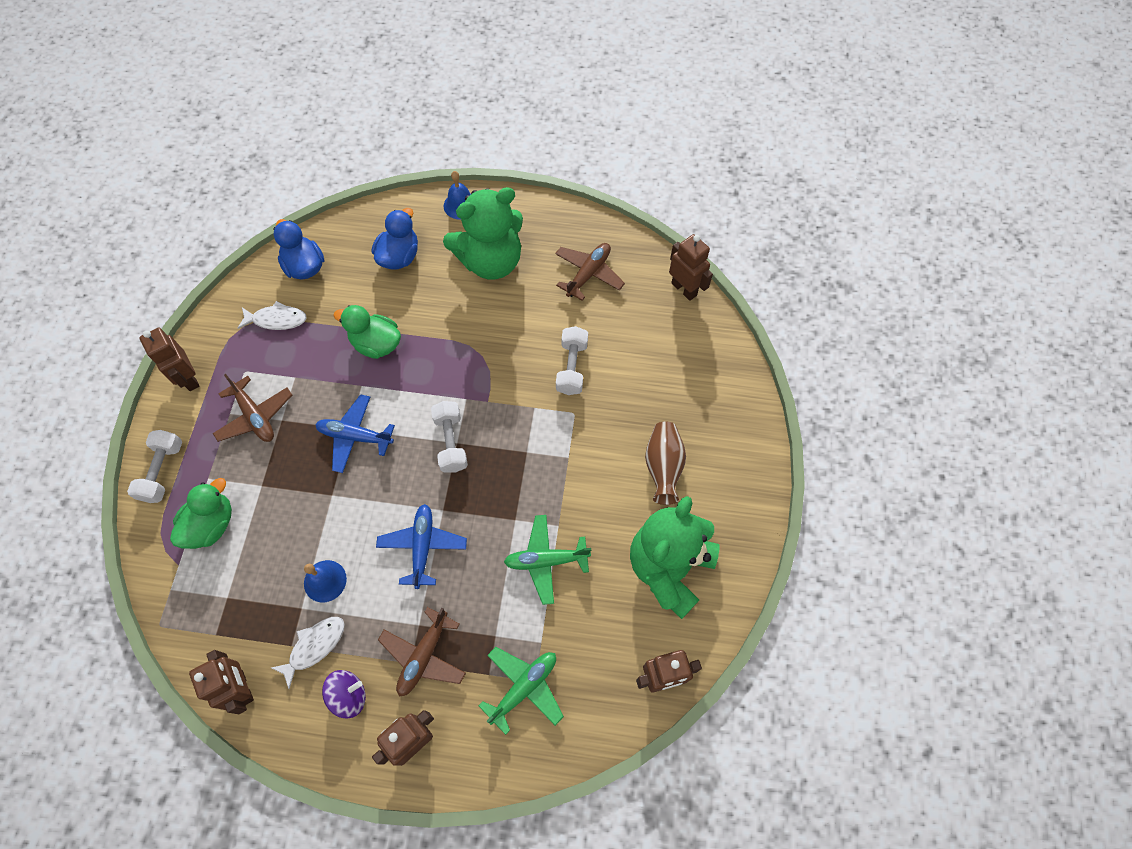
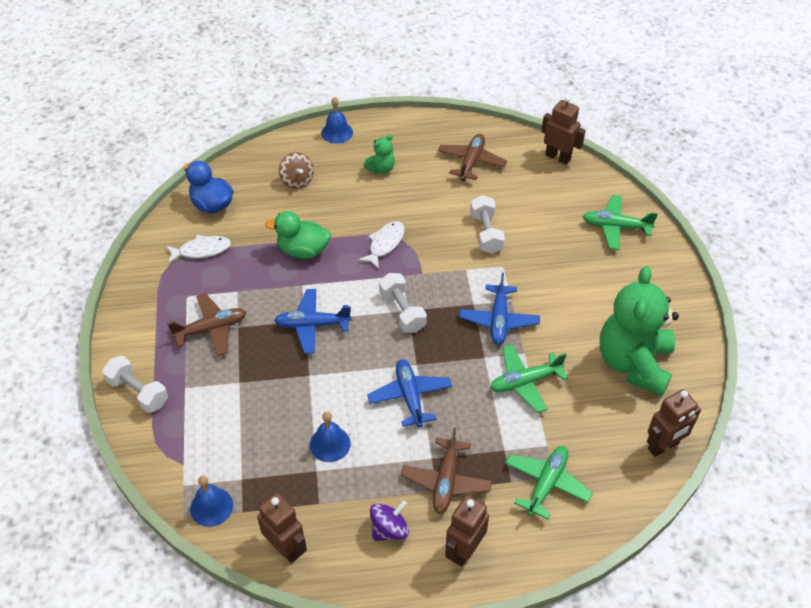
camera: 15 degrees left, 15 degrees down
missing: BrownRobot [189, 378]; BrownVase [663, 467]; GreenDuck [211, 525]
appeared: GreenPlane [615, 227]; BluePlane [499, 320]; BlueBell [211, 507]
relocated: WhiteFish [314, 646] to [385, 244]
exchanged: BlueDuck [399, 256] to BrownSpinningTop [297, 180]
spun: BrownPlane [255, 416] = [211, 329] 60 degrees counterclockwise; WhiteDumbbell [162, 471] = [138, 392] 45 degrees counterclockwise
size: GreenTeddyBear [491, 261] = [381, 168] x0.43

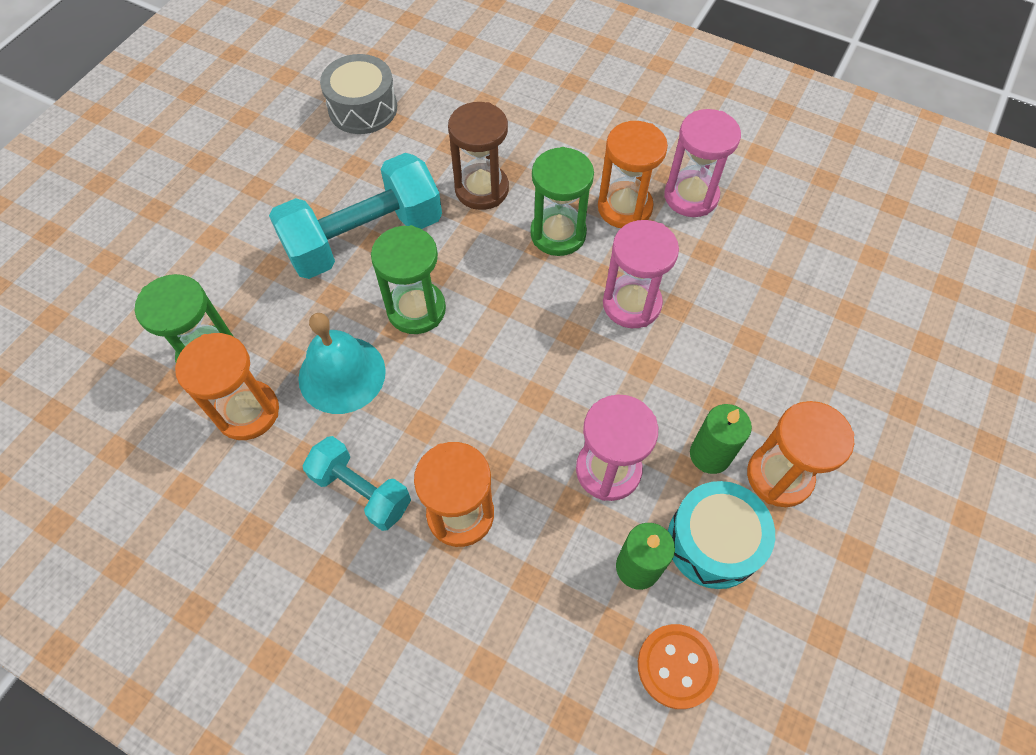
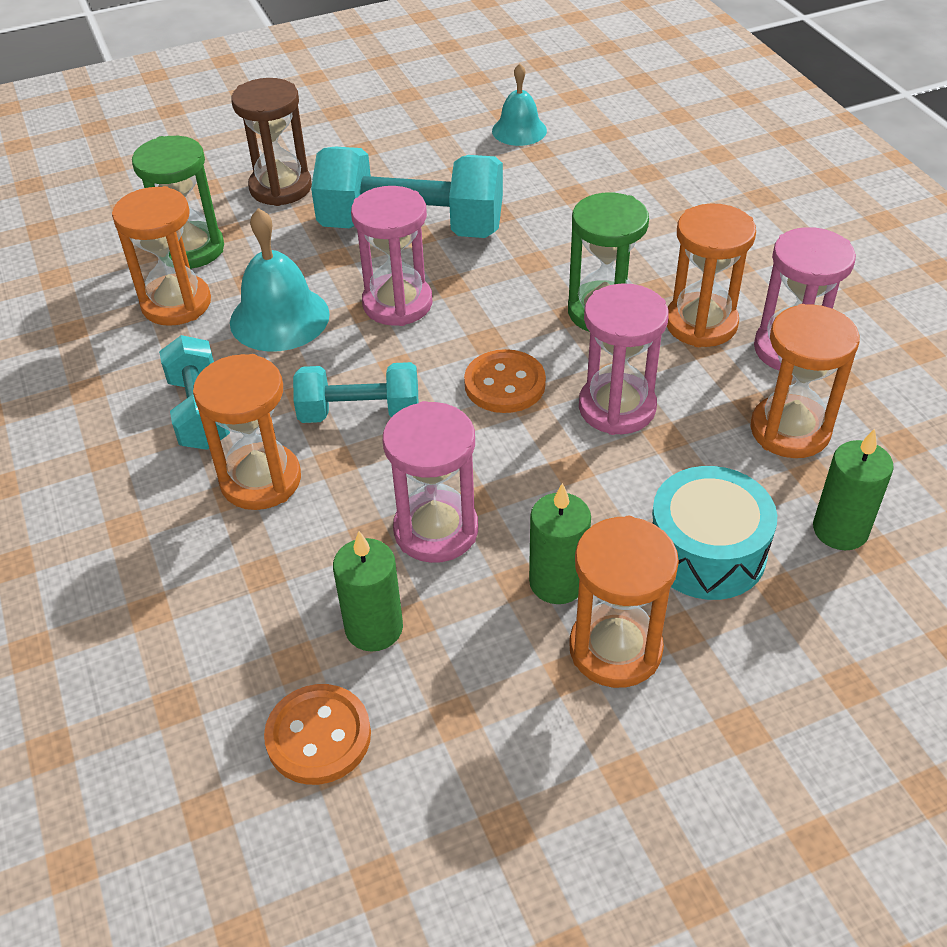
camera: 40 degrees right, 15 degrees down
appeared: OrangeHourglass [790, 430]; OrangeButton [505, 384]; TurquoiseDumbbell [359, 413]; GreenCandle [840, 530]
relocated: BrownHourglass [481, 189] to [280, 188]; TurquoiseDrum [713, 542] to [706, 552]
exchanged: GreyDrum [363, 108] to TurquoiseBell [519, 130]
colour: GreenHourglass [416, 309] to PinkHourglass [397, 303]

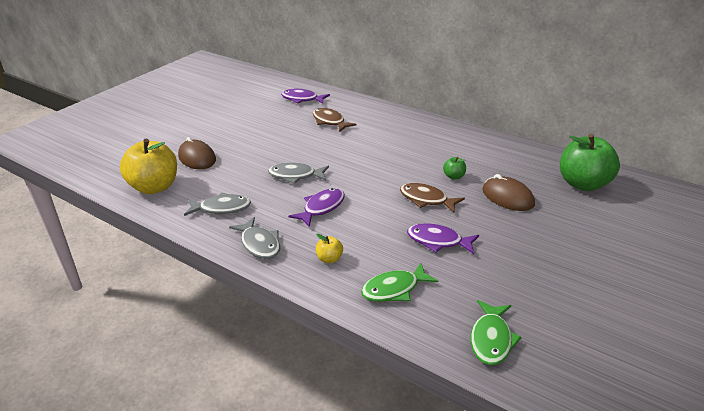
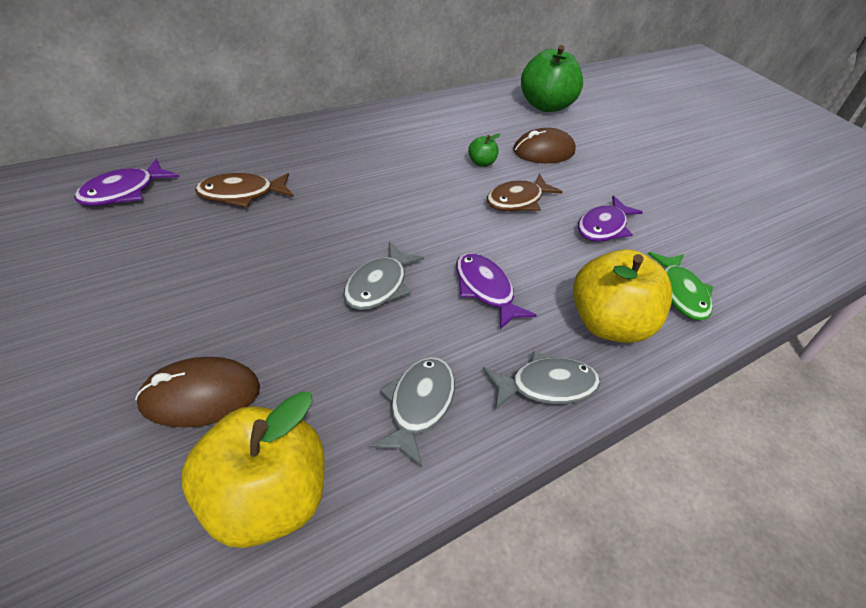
camera: 75 degrees left, 10 degrees up
missing: GreenFish [491, 339]
size: YellowApple [329, 259] = [607, 324] x2.34

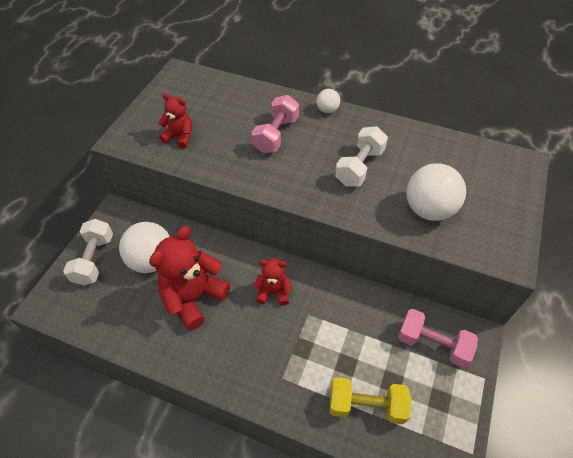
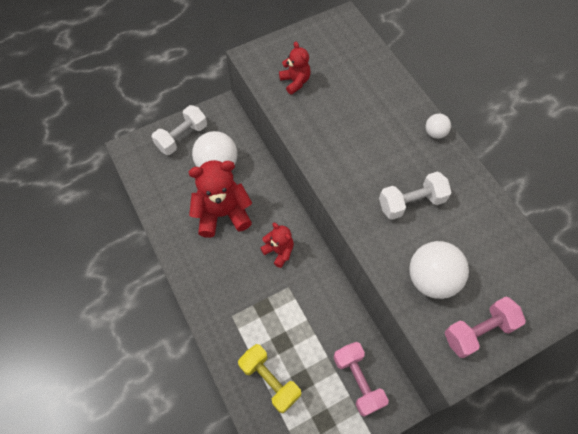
camera: 40 degrees right, 10 degrees up
relocated: PinkDumbbell [276, 135] to [478, 331]

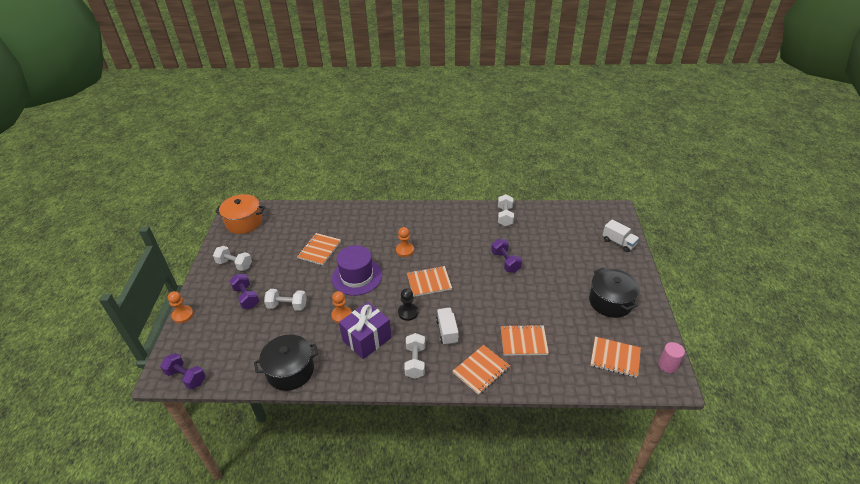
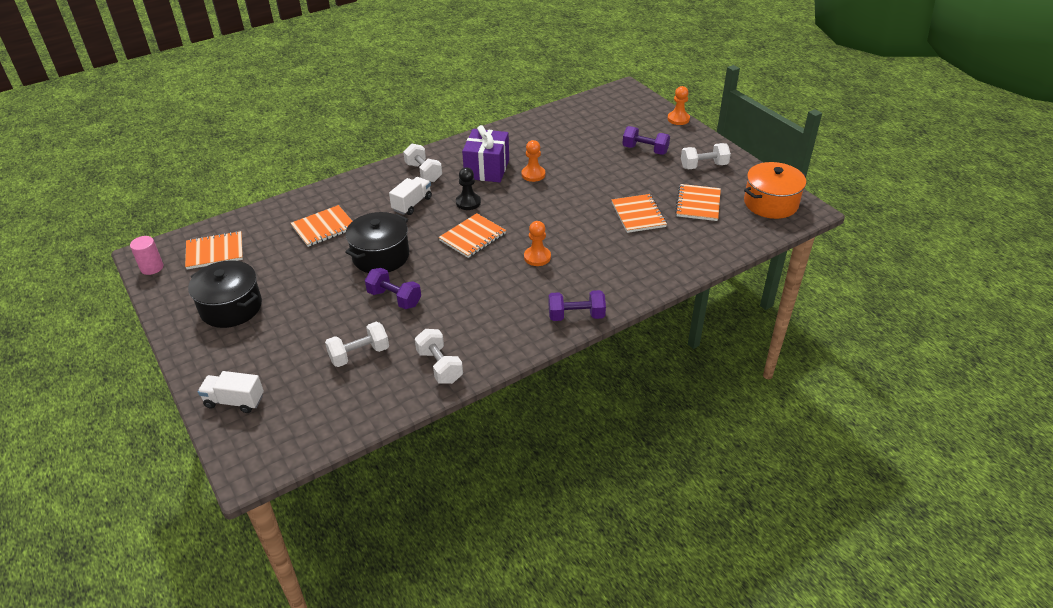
camera: 145 degrees right, 0 degrees up
missing: PurpleHat [357, 276]
relocated: WhiteDumbbell [287, 306] to [359, 354]; BlackPot [290, 371] to [381, 256]; OrangeNotebook [481, 370] to [698, 204]; PurpleDumbbell [186, 377] to [576, 316]
spun: WhiteTruck [447, 331] = [412, 204] 105 degrees counterclockwise

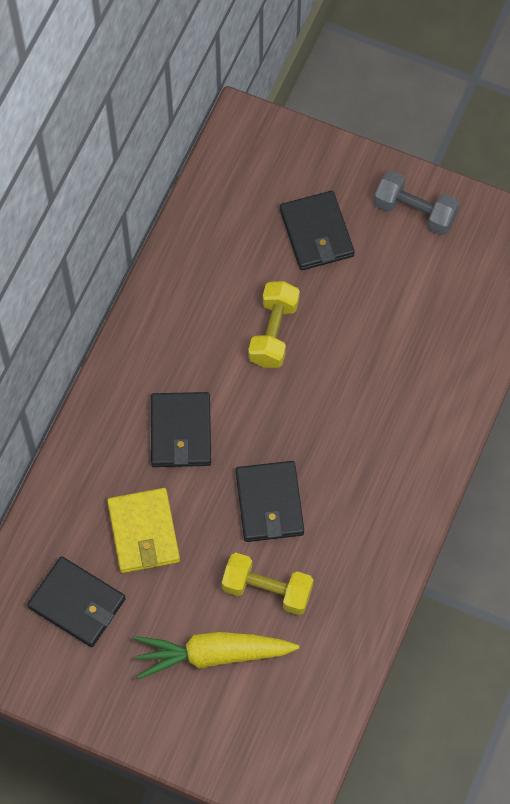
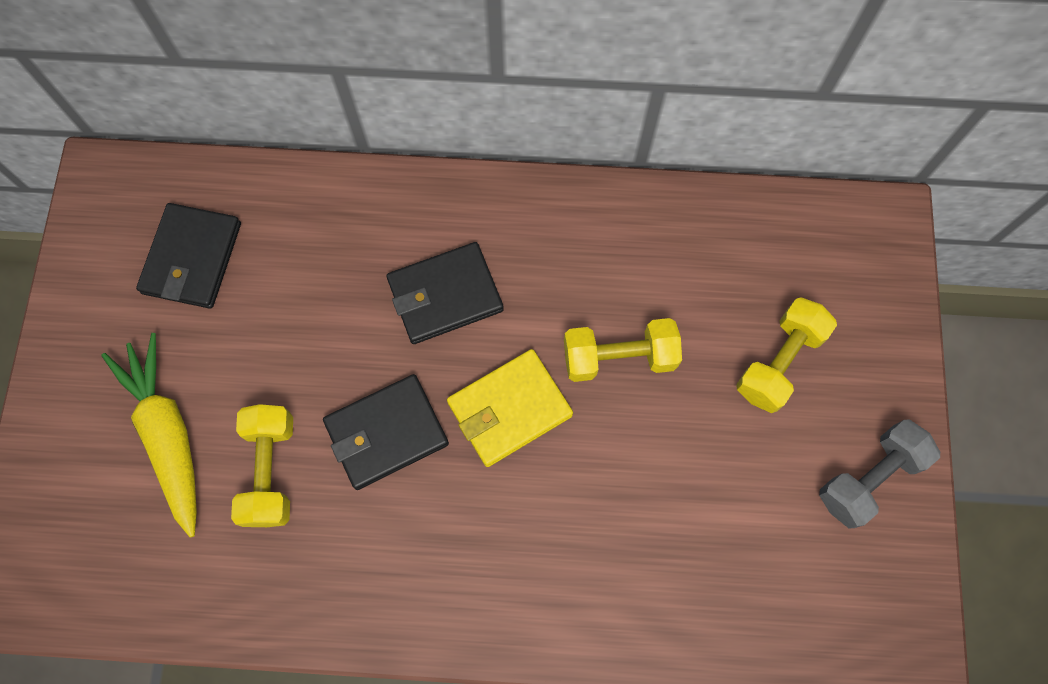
camera: 70 degrees right, 5 degrees up
relocated: YellowWallet [143, 532] to [509, 409]
exchanged: BlackWallet [316, 233] to YellowDumbbell [779, 362]
spun: GreyDumbbell [415, 212] = [868, 478] 45 degrees clockwise

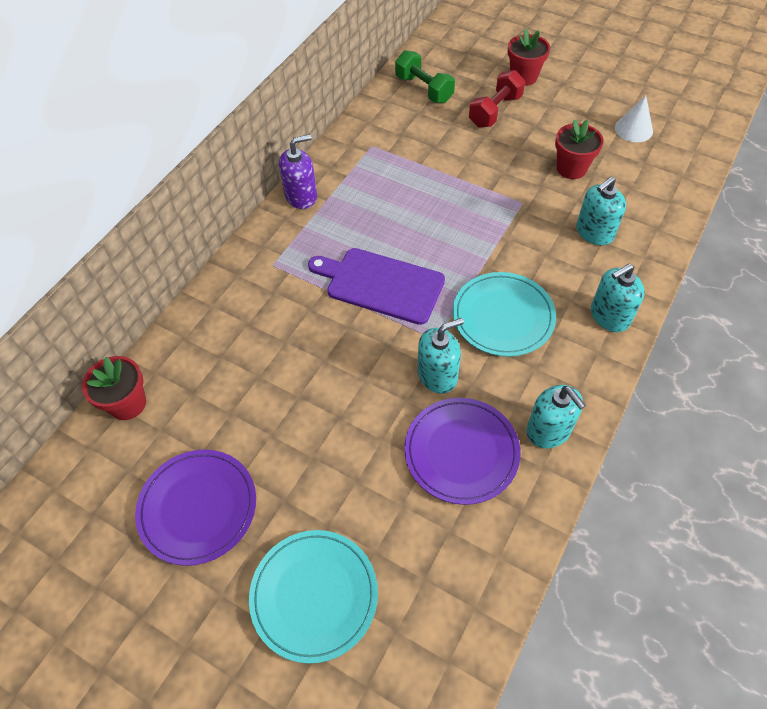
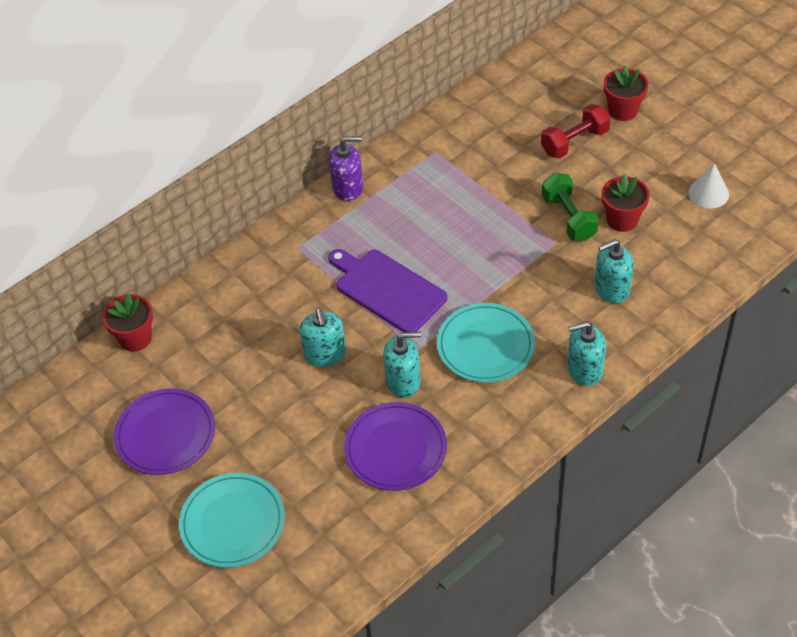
camera: 20 degrees right, 5 degrees down
relocated: GreenDumbbell [424, 89] to [568, 218]; TurquoiseSoapDispenser [548, 430] to [325, 354]

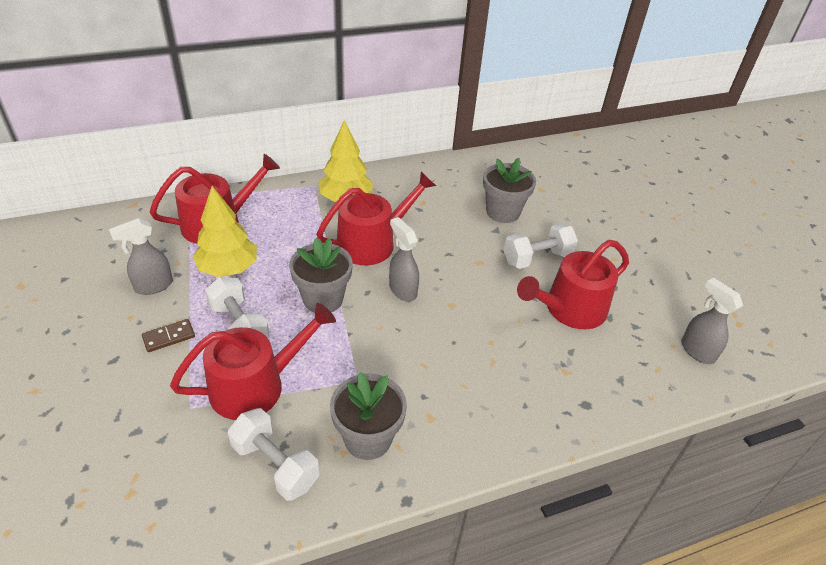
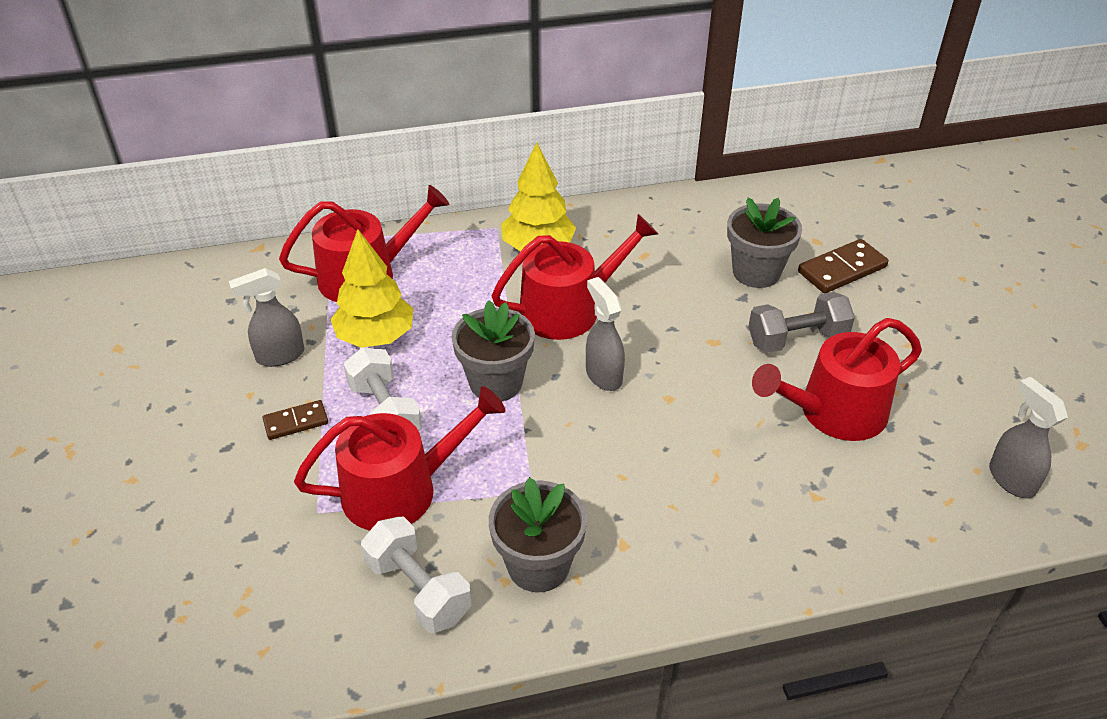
camera: 10 degrees right, 0 degrees up
appeared: BrownDomino [842, 270]
colour: WhiteDumbbell [537, 258] to GreyDumbbell [797, 339]

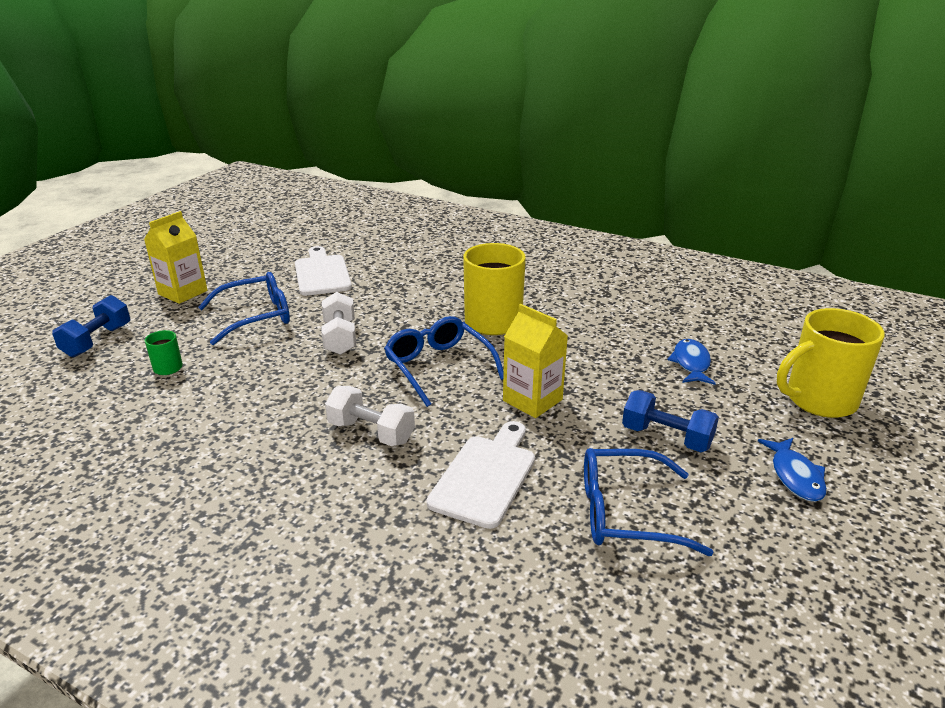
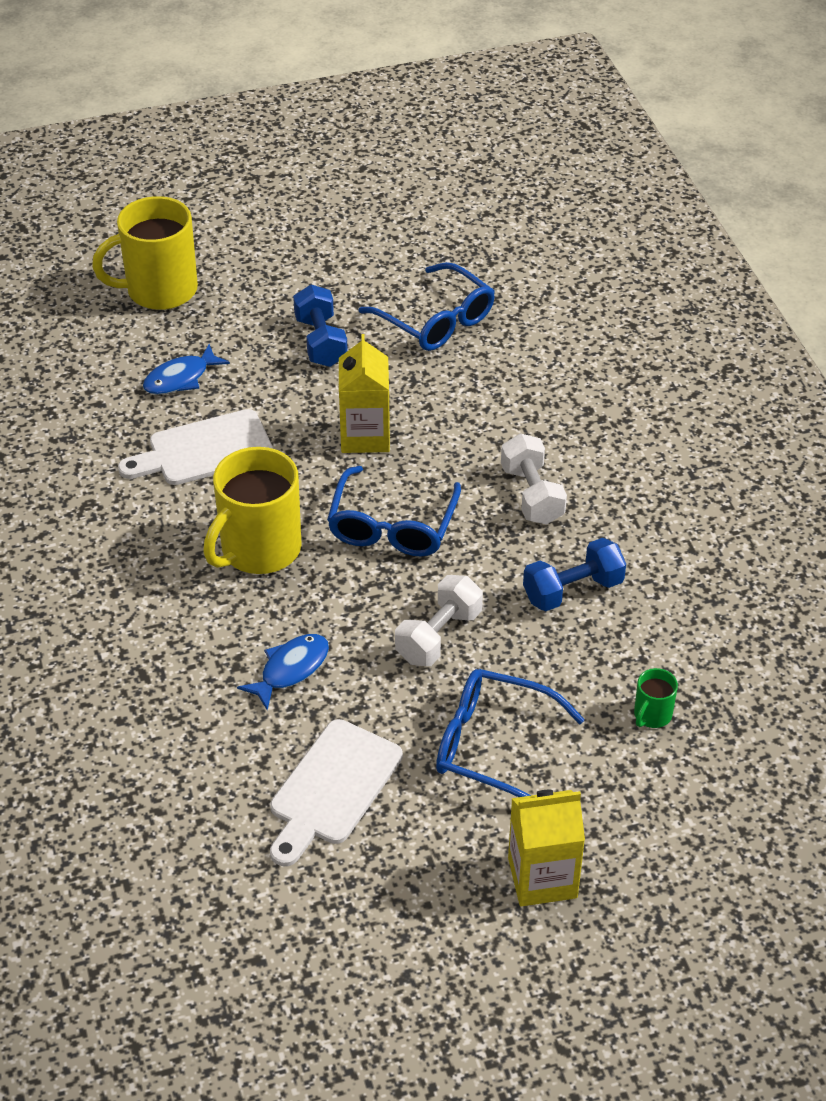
camera: 135 degrees left, 15 degrees up
relocated: BlueDumbbell [97, 341] to [573, 590]; WhiteCuttingBoard [485, 476] to [204, 450]; BlueFish [795, 476] to [290, 669]
spun: YellowMug [818, 400] = [159, 290] 135 degrees clockwise

